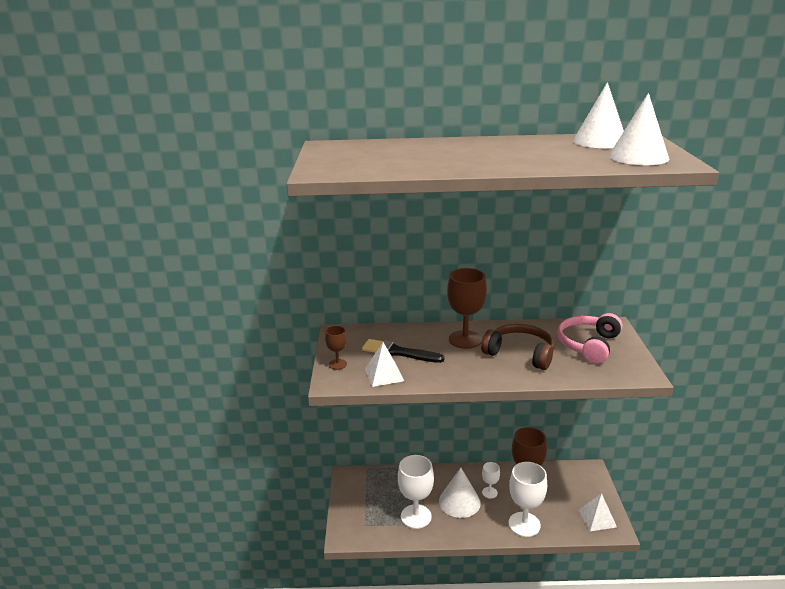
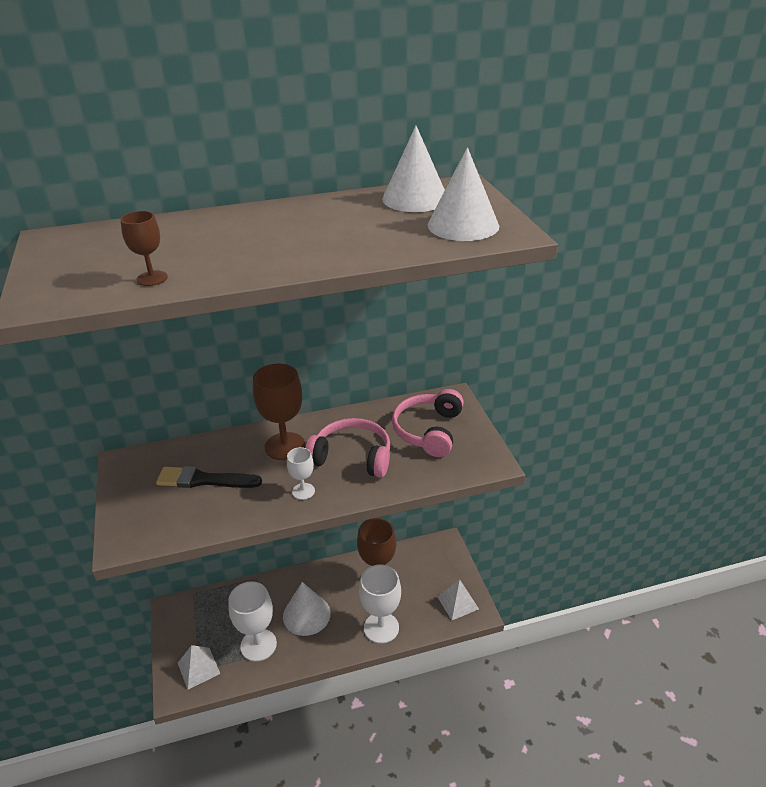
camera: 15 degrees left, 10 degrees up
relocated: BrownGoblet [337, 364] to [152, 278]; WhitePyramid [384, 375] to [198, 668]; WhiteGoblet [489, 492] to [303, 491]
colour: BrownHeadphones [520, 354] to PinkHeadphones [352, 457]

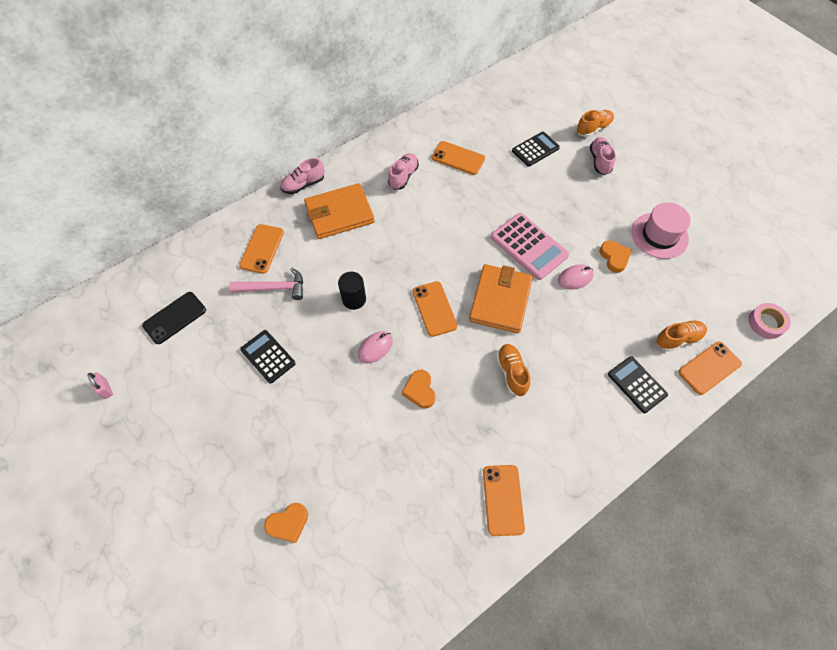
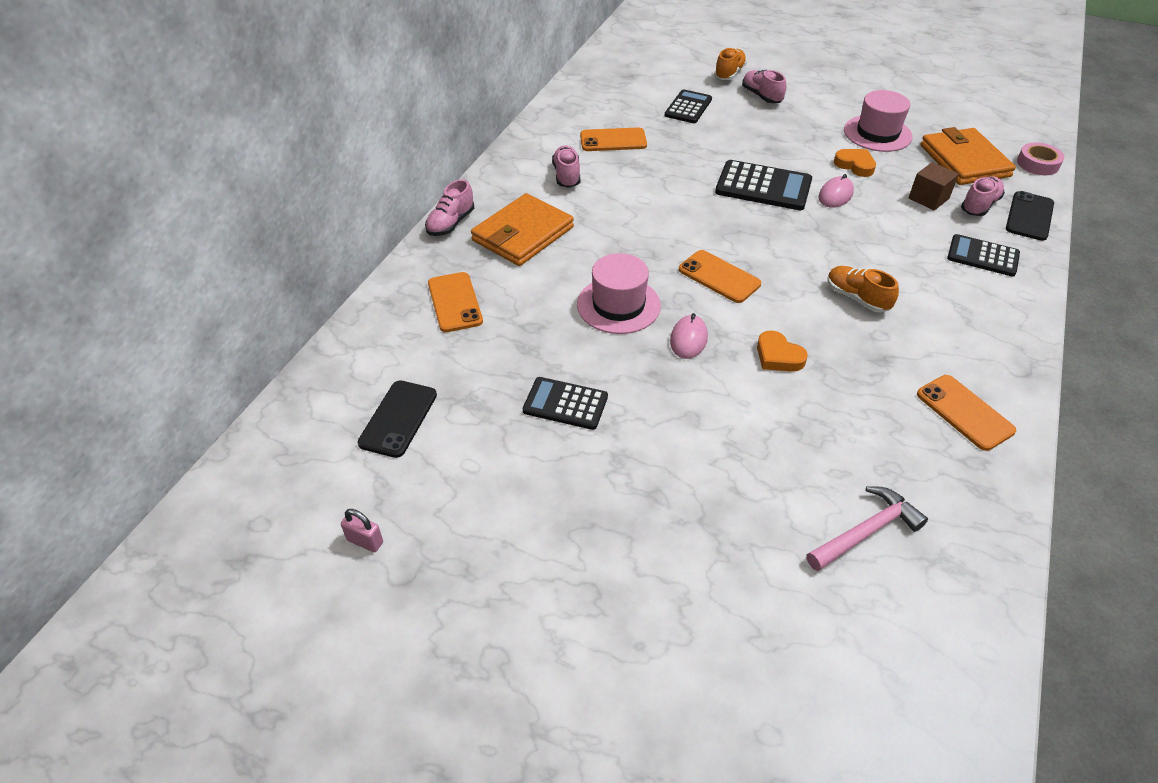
camera: 30 degrees left, 15 degrees down
missing: OrangeHeart [288, 523]
appeared: BrownCube [928, 198]
relocated: OrangeWallet [500, 300] to [964, 161]; PinkHammer [273, 288] to [865, 532]
exchanged: BlackCylinder [354, 299] to PinkHat [618, 305]
colour: PinkCalculator [529, 246] to BlackCalculator [763, 186]; OrangeShoe [678, 339] to PinkShoe [979, 205]; OrangePhone [709, 368] to BlackPhone [1029, 216]

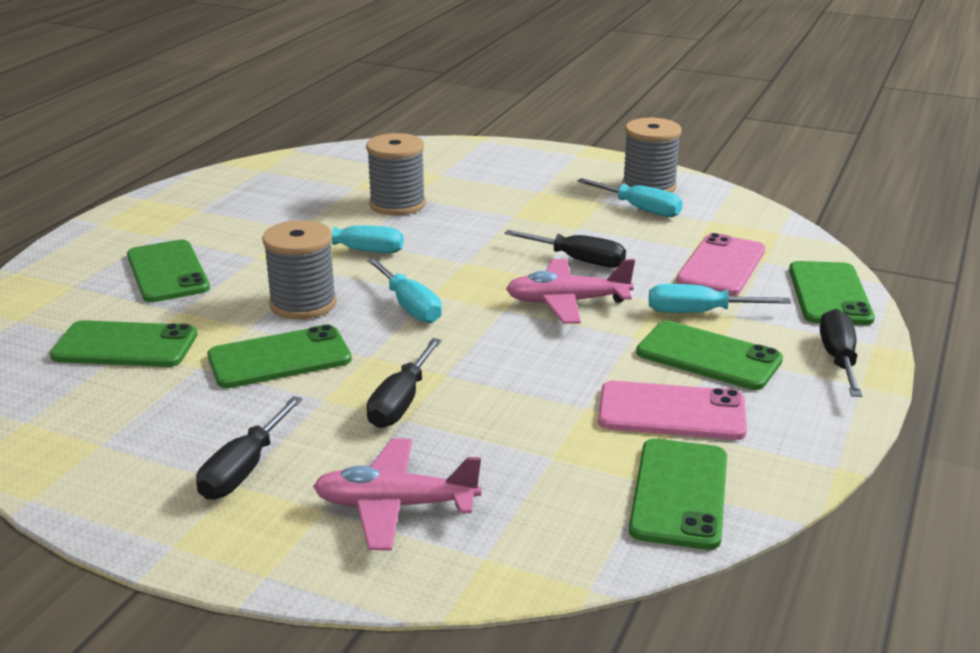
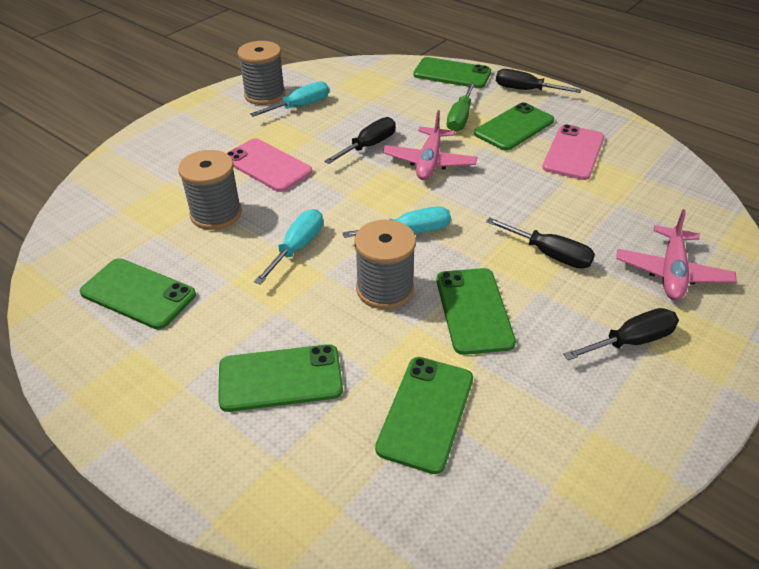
camera: 75 degrees left, 15 degrees up
relocated: PinkPhone [721, 266] to [267, 165]; GreenPhone [679, 493] to [138, 294]
colour: TurquoiseScrewdriver [699, 312] to GreenScrewdriver [460, 118]
spun: BlackScrewdriver [244, 469] = [631, 341] 60 degrees counterclockwise

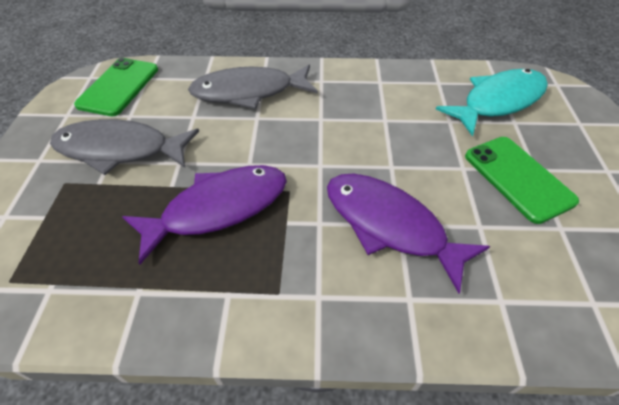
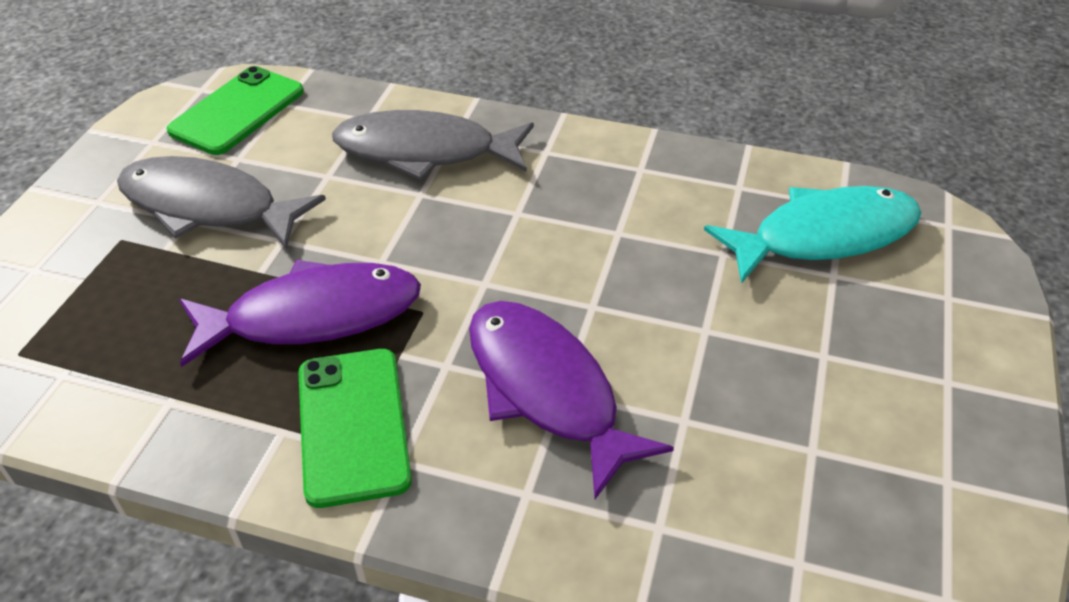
camera: 15 degrees right, 5 degrees down
relocated: GreenPhone [518, 178] to [352, 425]

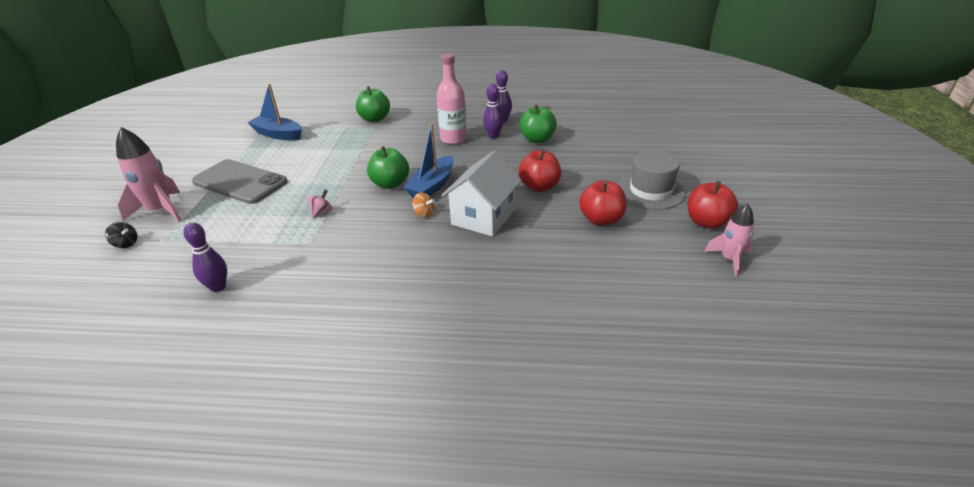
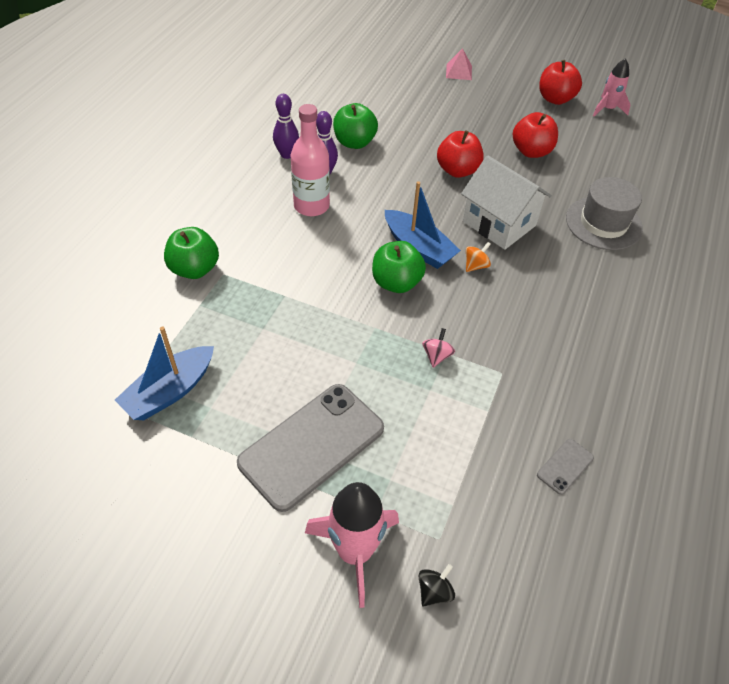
camera: 75 degrees left, 15 degrees up
appeared: PinkPyramid [459, 72]
relocated: GreyHat [650, 190] to [603, 223]
exchanged: PurpleBowlingPin [218, 287] to GreyPhone [565, 466]
spun: PinkSpinningTop [321, 212] = [436, 356] 60 degrees clockwise

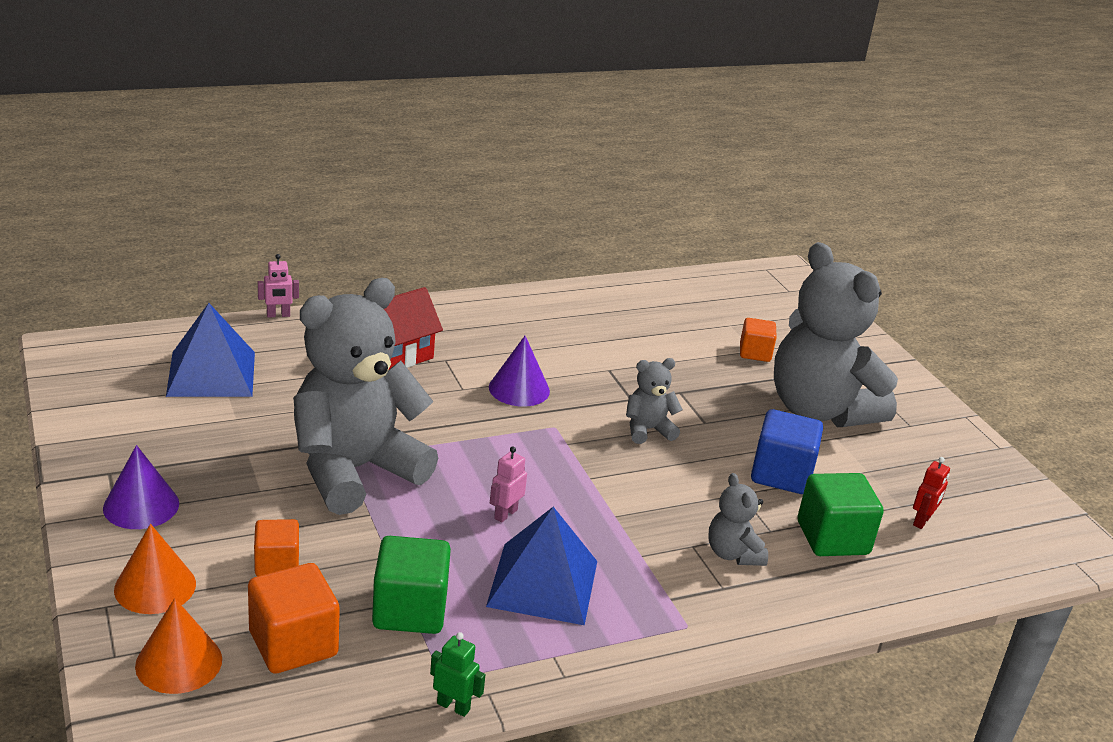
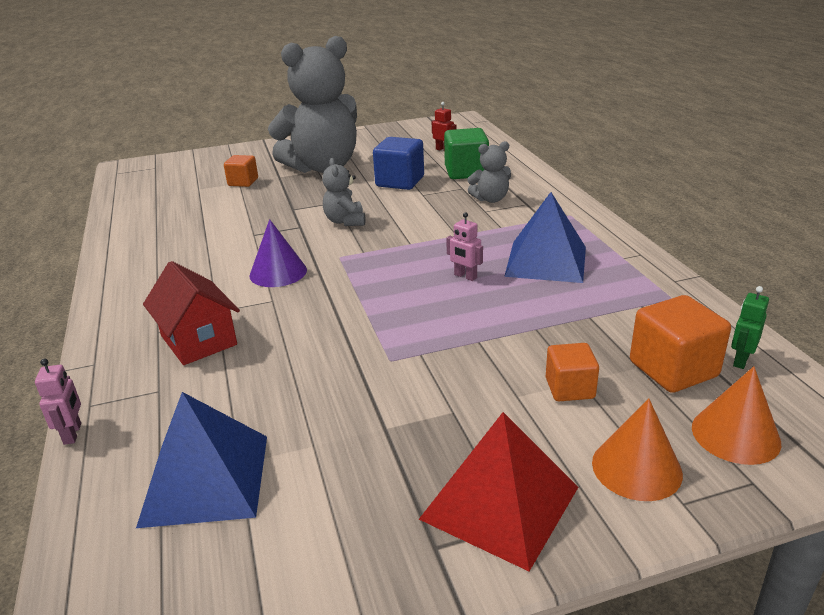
camera: 80 degrees left, 0 degrees up
missing: GreyTeddyBear [354, 470]; GreenCube [410, 610]
relocated: GreenRobot [453, 706] to [740, 360]
exchanged: PurpleCone [141, 506] to RedPyramid [499, 502]

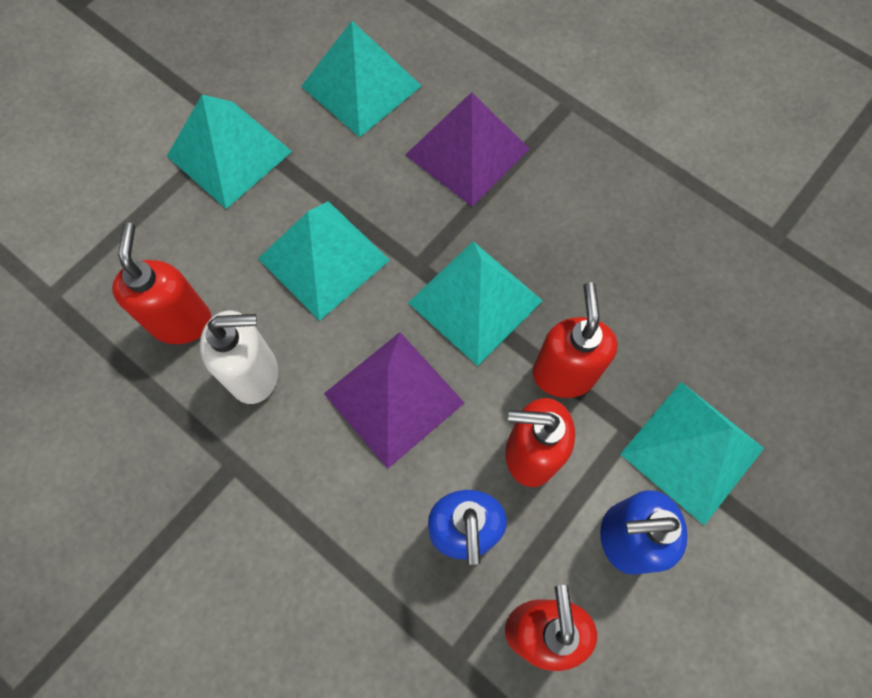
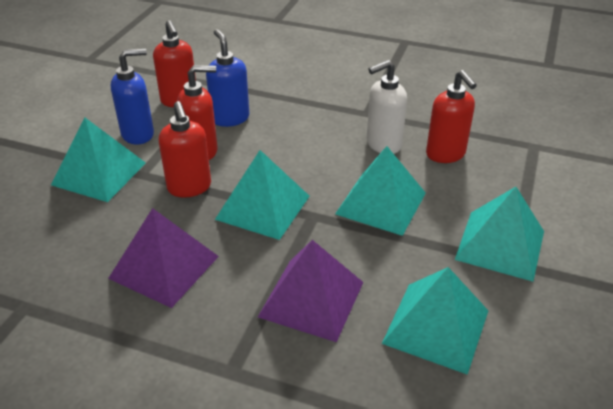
camera: 160 degrees right, 30 degrees down
relocated: PurplePyramid [394, 398] to [164, 267]

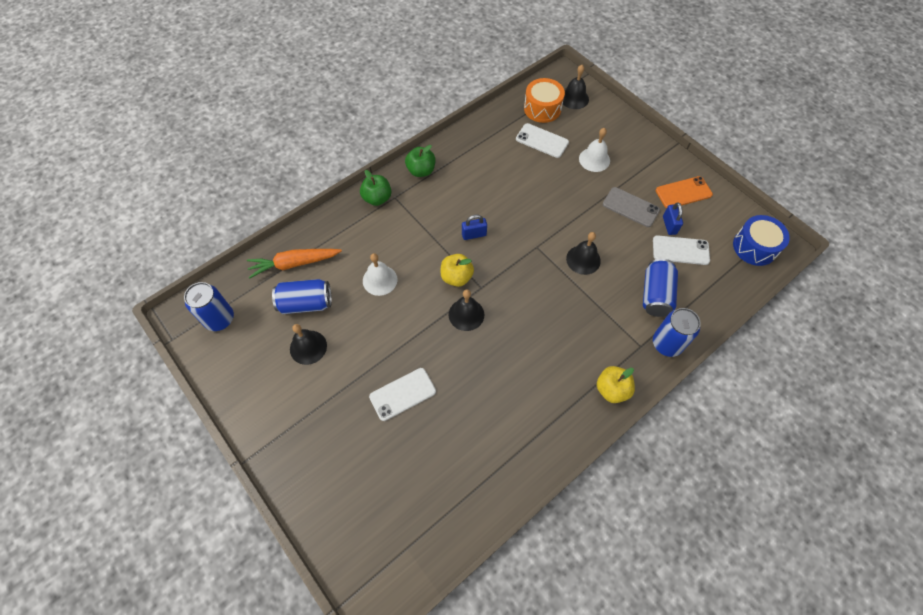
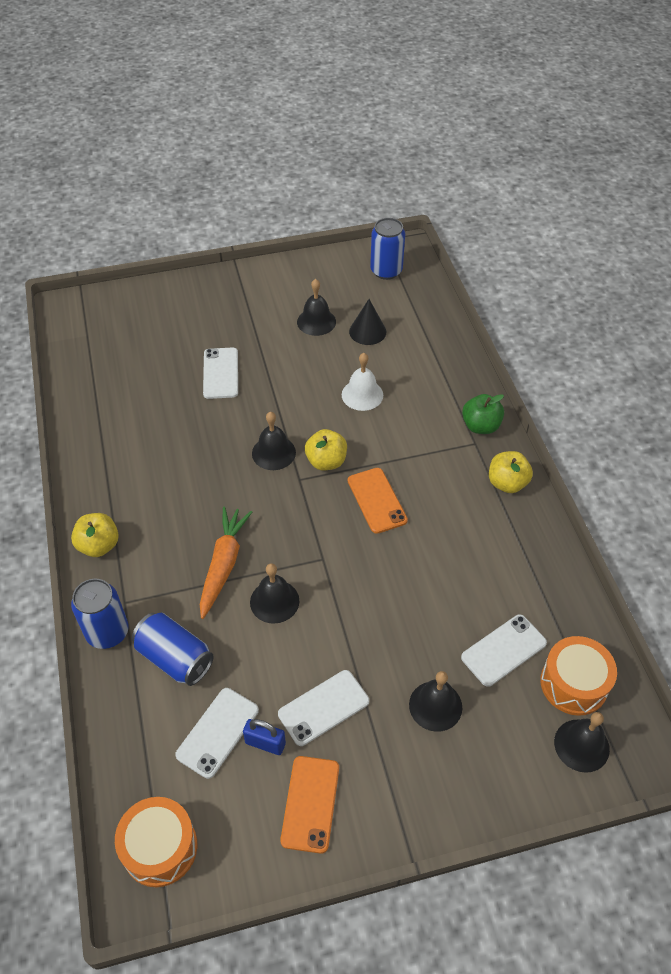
camera: 115 degrees right, 10 degrees down
relocated: OrangeCarrot [294, 264] to [223, 564]
exchanged: BluePadlock [474, 234] to OrangePhone [377, 500]; BlueCan [306, 303] to BlackCone [367, 331]
colour: WhiteBell [594, 159] to BlackBell [435, 706]; GreenApple [421, 171] to YellowApple [507, 483]; GreyPhone [630, 207] to WhitePhone [323, 707]; BlueDrum [754, 247] to OrangeDrum [160, 848]

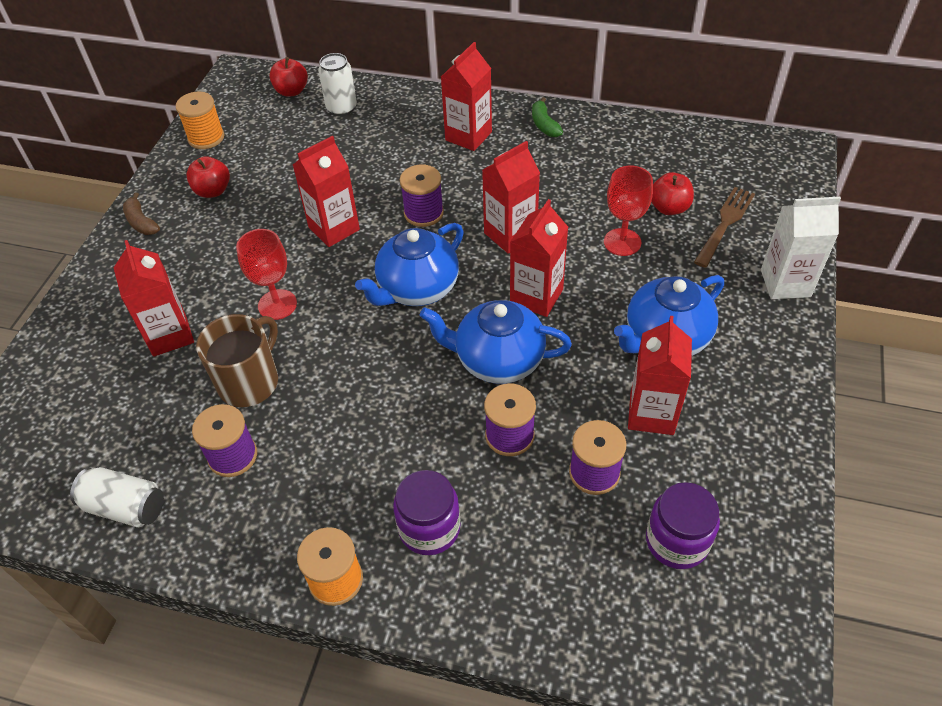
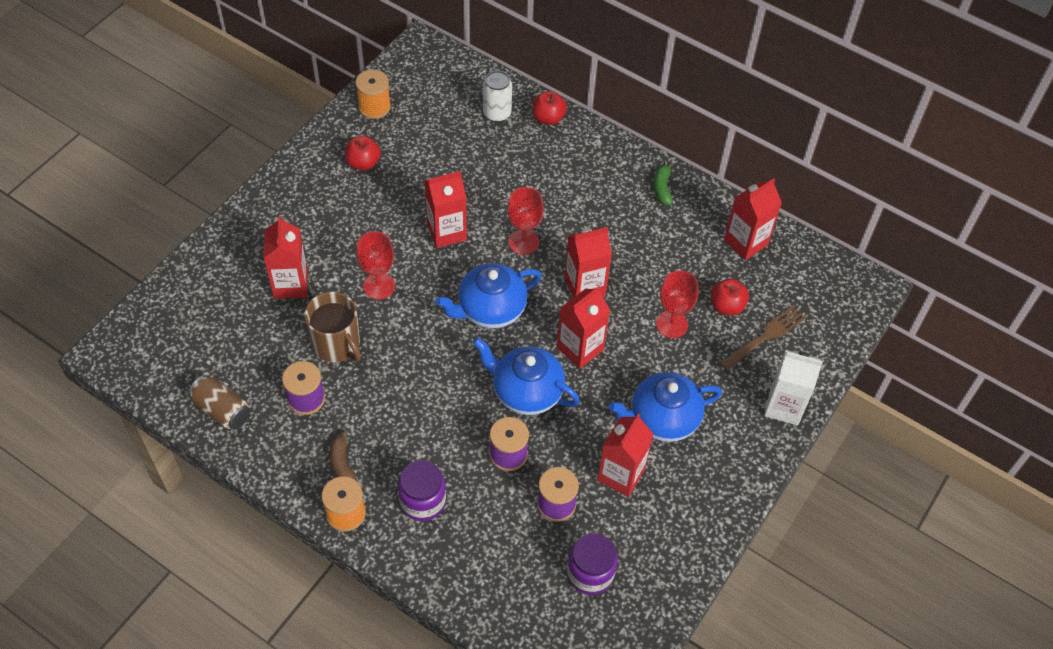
camera: 15 degrees right, 5 degrees up
relocated: RedCarton [468, 136] to [745, 242]; RedApple [291, 91] to [548, 118]; BrownBanana [141, 222] to [342, 464]
exchanged: PurpleSpool [423, 213] to RedGoblet [523, 242]
colour: WhiteCan [126, 507] to BrownCan [222, 410]
spun: BrownMug [250, 381] = [337, 344] 90 degrees clockwise

